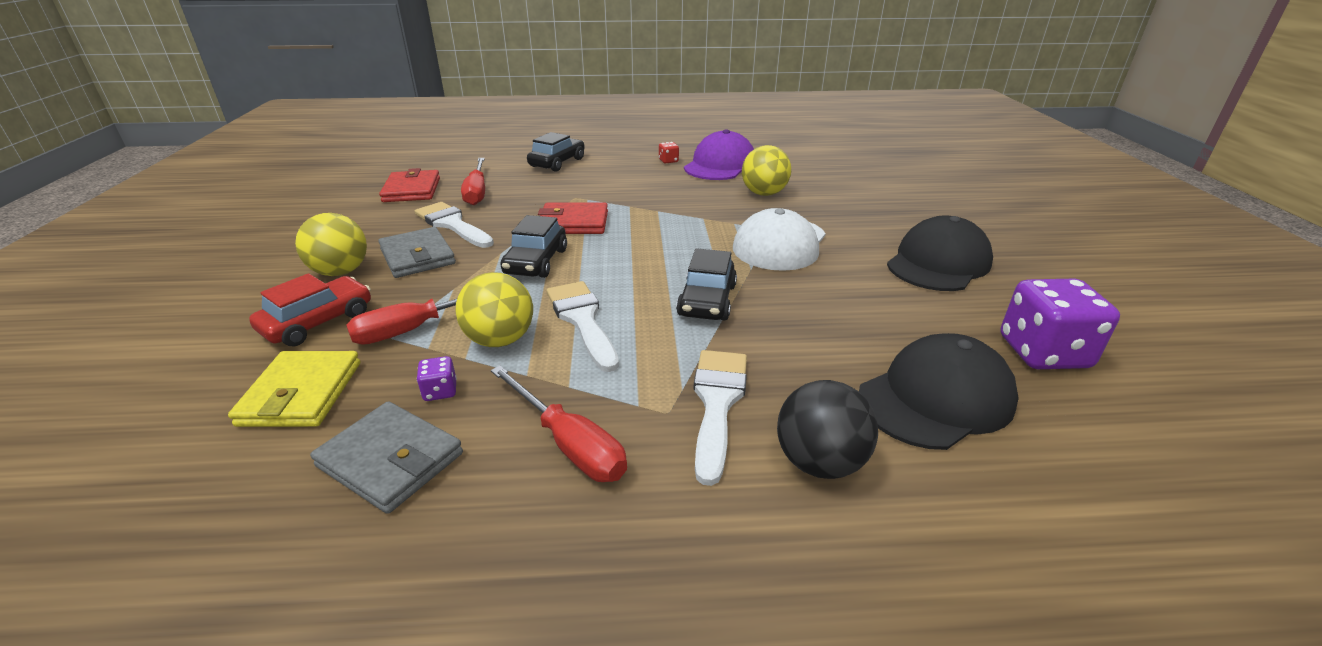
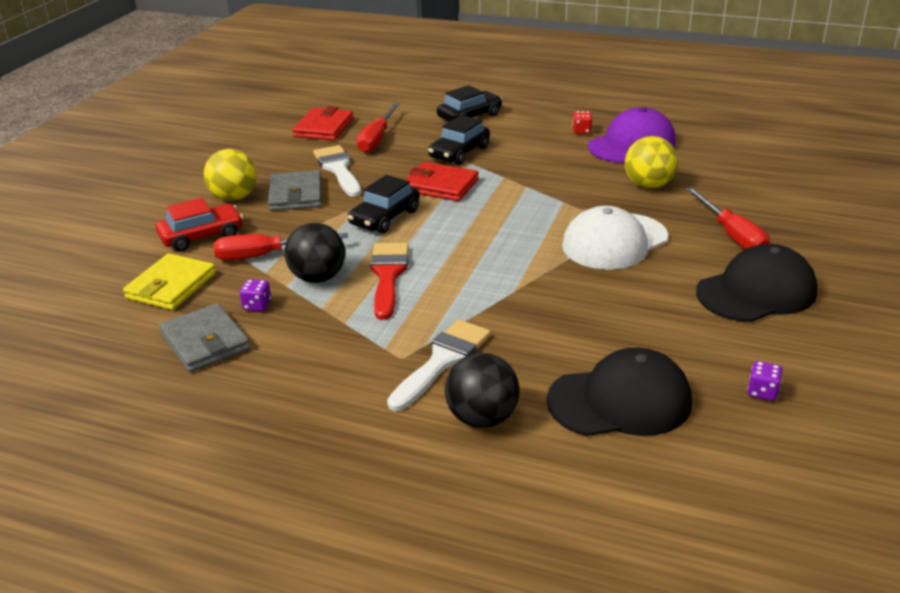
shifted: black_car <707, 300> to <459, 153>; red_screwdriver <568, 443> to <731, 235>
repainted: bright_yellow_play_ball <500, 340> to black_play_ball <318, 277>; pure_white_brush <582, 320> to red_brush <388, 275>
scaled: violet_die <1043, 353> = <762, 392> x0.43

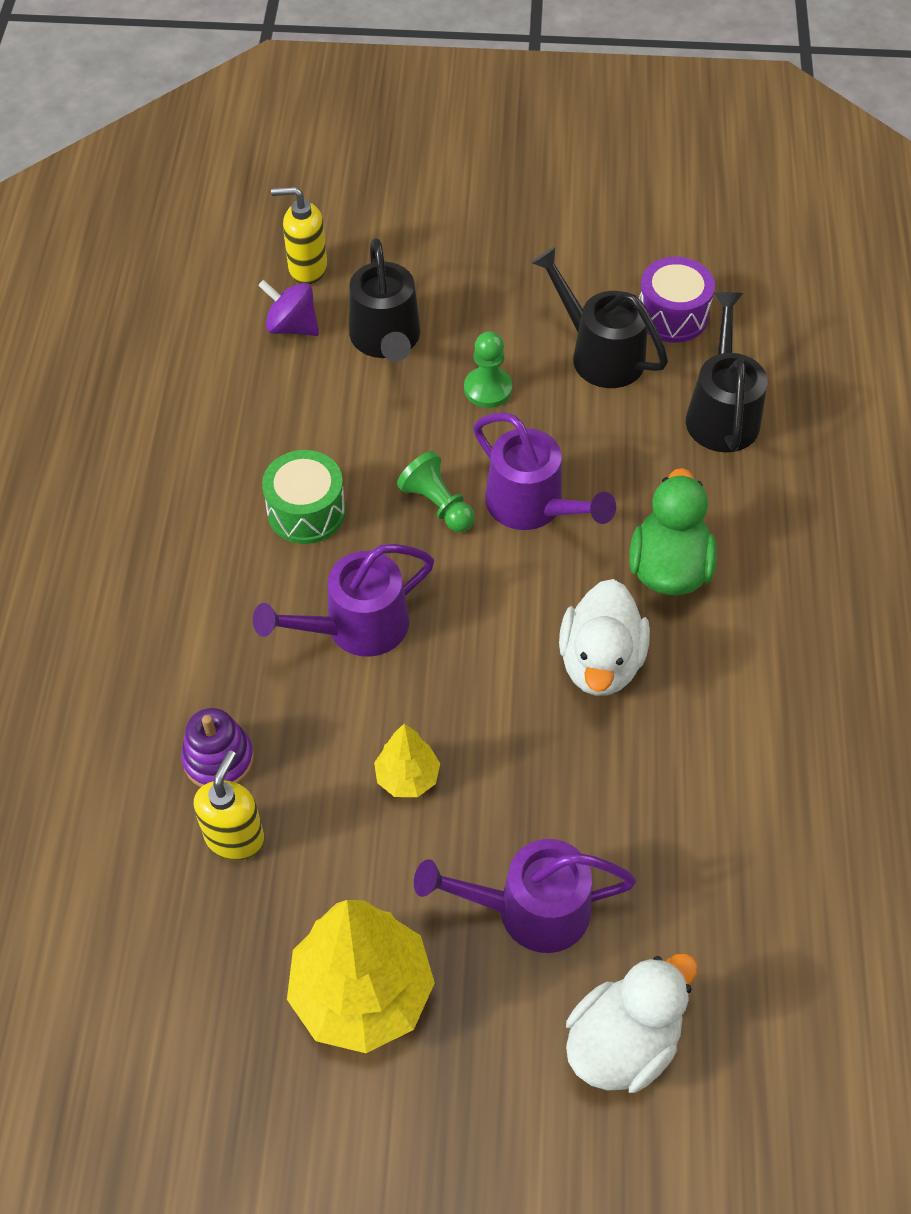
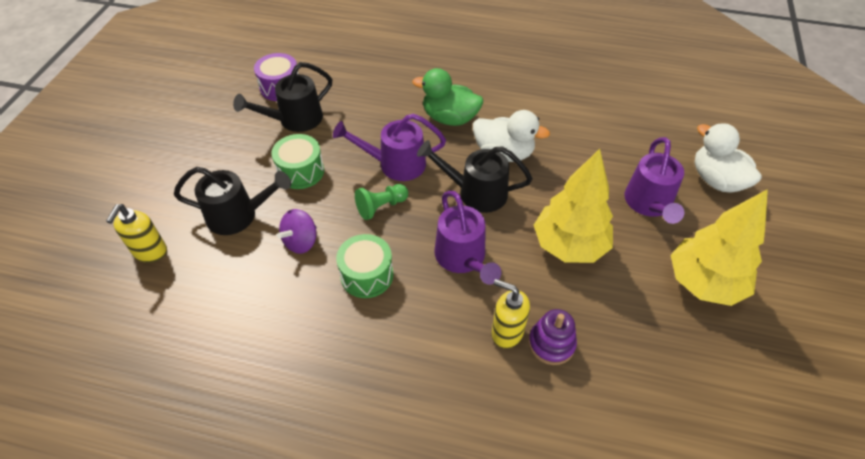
shifted: violet_spinning_top <292, 326> to <301, 242>; black_watering_can <721, 412> to <475, 193>; bright_yellow_soap_pump <235, 837> to <506, 332>
swapped: leaf-green_chess_pawn <488, 389> to leaf-green_snare_drum <301, 171>
rotated: violet_watering_can <533, 506> = <395, 164> 150 degrees counterclockwise
scaled: bright_yellow_tree <407, 777> = <569, 246> x2.02

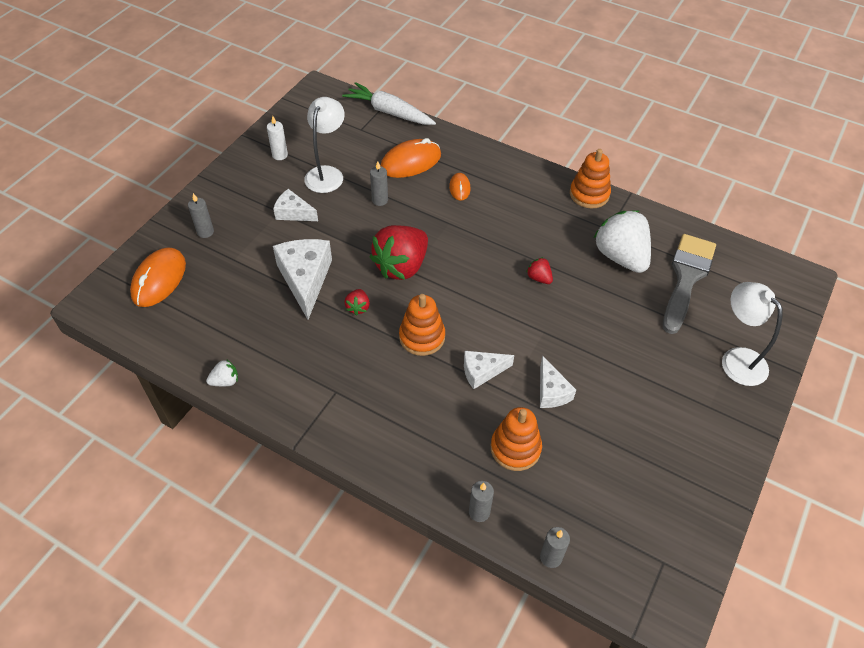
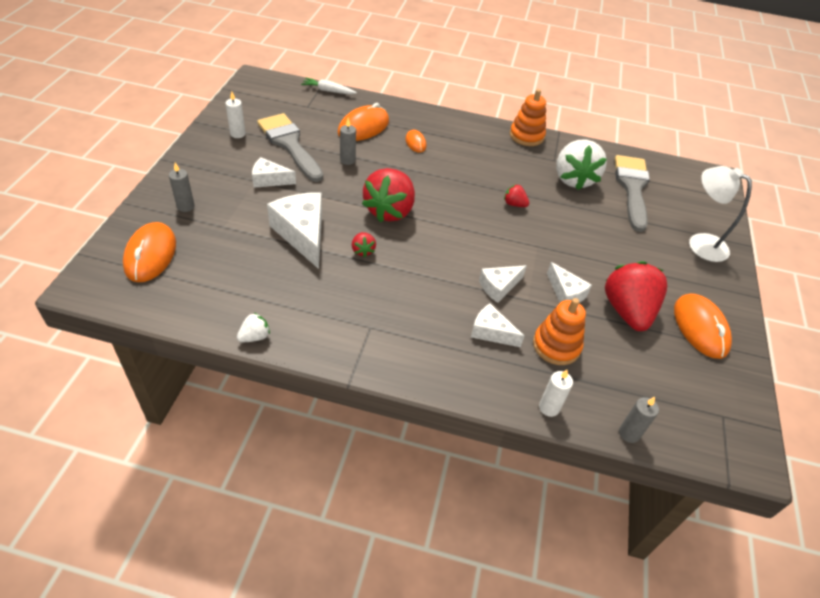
gone: bright_orange_ring_stacker <422, 337>
new: pure_white_cheese_wedge <491, 332>; red_berry <627, 311>; bright_orange_mouse <700, 328>
swapped: pure_white_reading_lamp <327, 173> to gray_brush <289, 144>
repainted: gray_pillar_candle <479, 512> to pure_white_pillar_candle <549, 408>
rotated: pure_white_berry <621, 256> = <573, 179> 135 degrees counterclockwise
scaled: pure_white_root_vegetable <389, 112> = <328, 91> x0.60

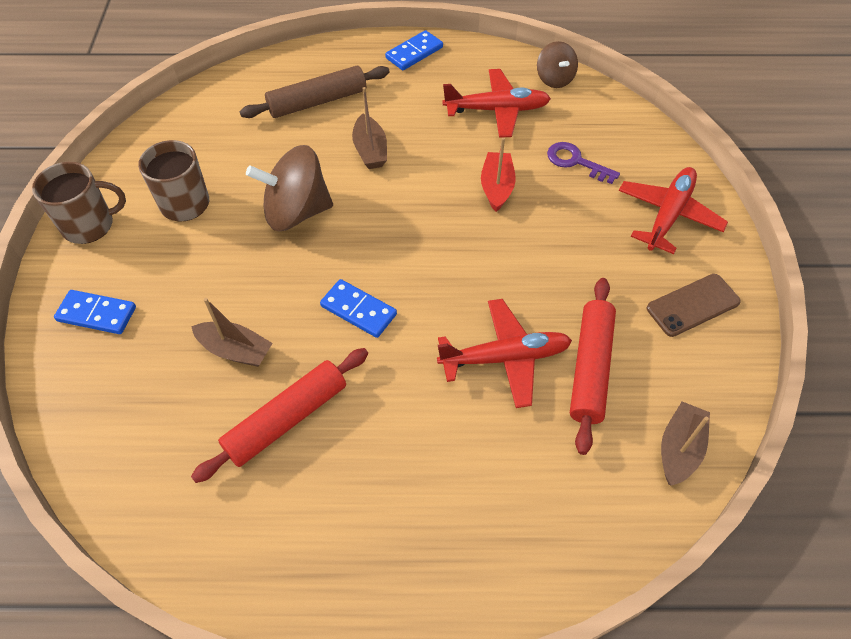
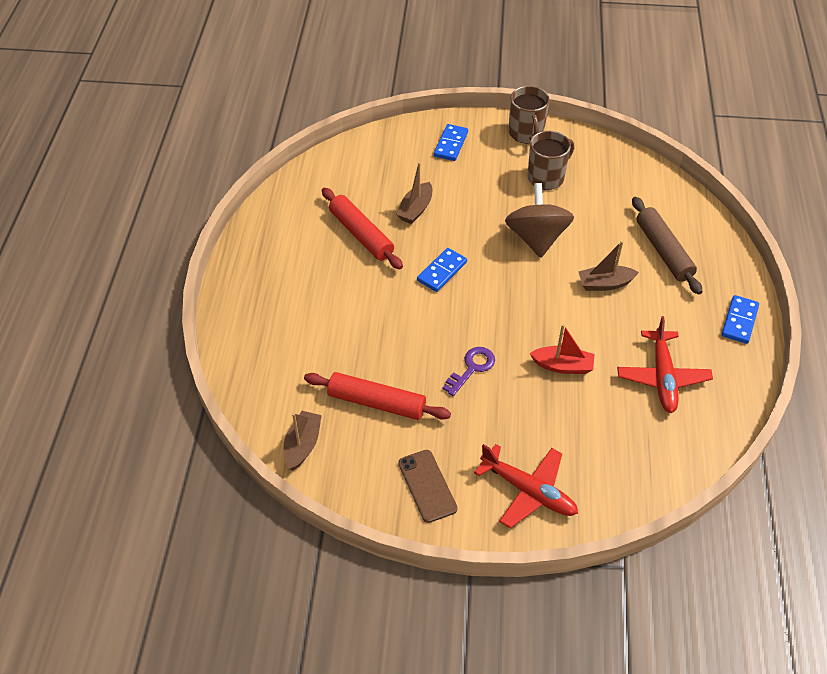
gone: red_aeroplane <505, 358>; russet_spinning_top <554, 79>
shifted: violet_latchkey <576, 162> to <472, 368>
rotated: russet_sailboat <679, 449> = <302, 445> 105 degrees counterclockwise; blue_domino_tile <414, 53> = <739, 321> 60 degrees clockwise

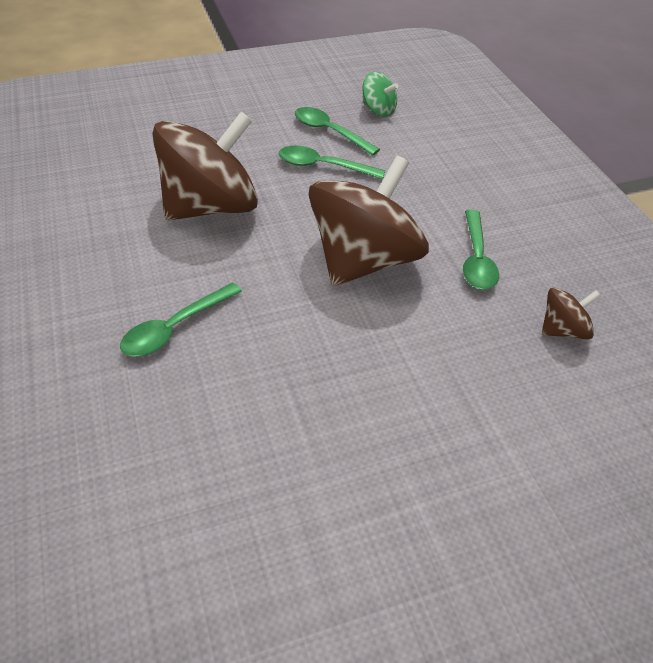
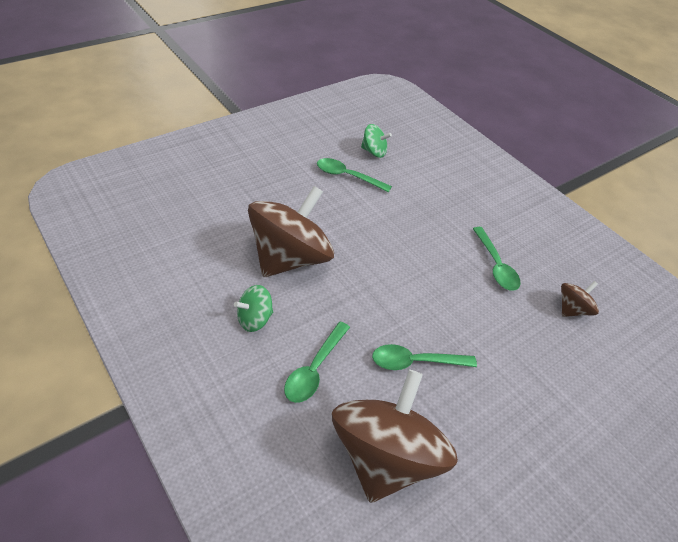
new: leaf-green_spinning_top <255, 319>
shifted: russet_spinning_top <364, 260> to <386, 456>; leaf-green_spoon <323, 166> to <416, 362>

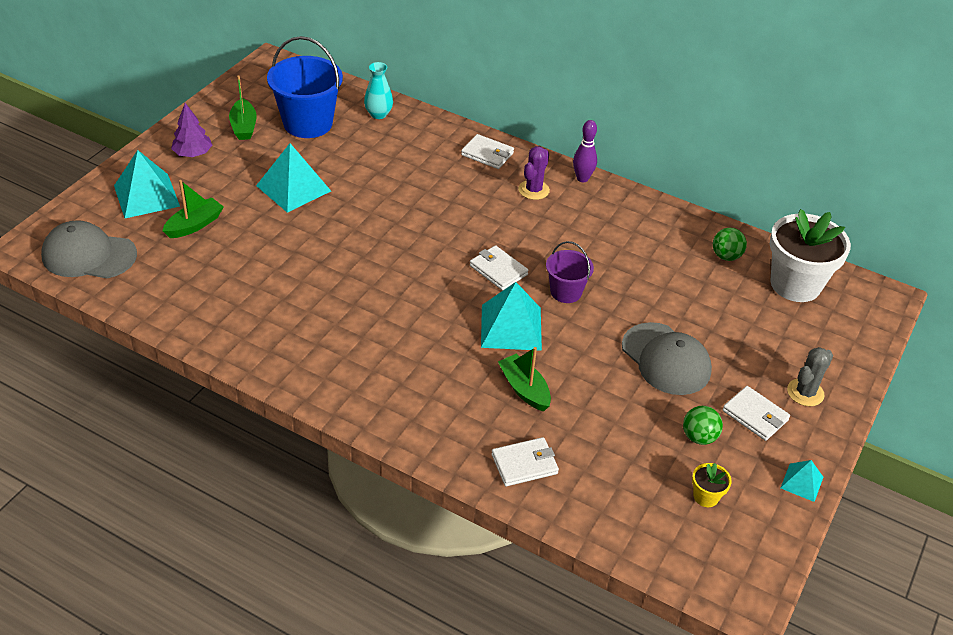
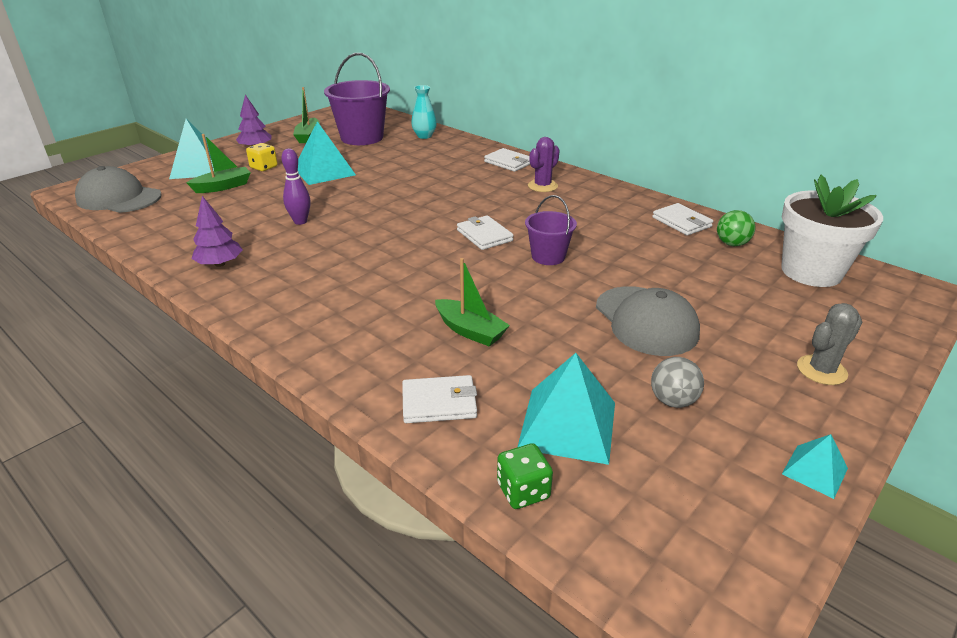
gone: bright_yellow_plant_pot <706, 497>
new: violet_tree <220, 264>; bright_yellow_die <264, 167>; leaf-green_die <523, 491>
shifted: violet_tenpin <582, 178> to <300, 221>; teal_solid_pyramid <511, 327> to <568, 425>; pure_white_wallet <755, 415> to <681, 222>
repainted: blue_bucket <308, 123> to violet_bucket <362, 137>; leaf-green_play_ball <699, 437> to gray_play_ball <672, 401>
rotated: leaf-green_sailboat <524, 389> = <470, 331> 150 degrees clockwise

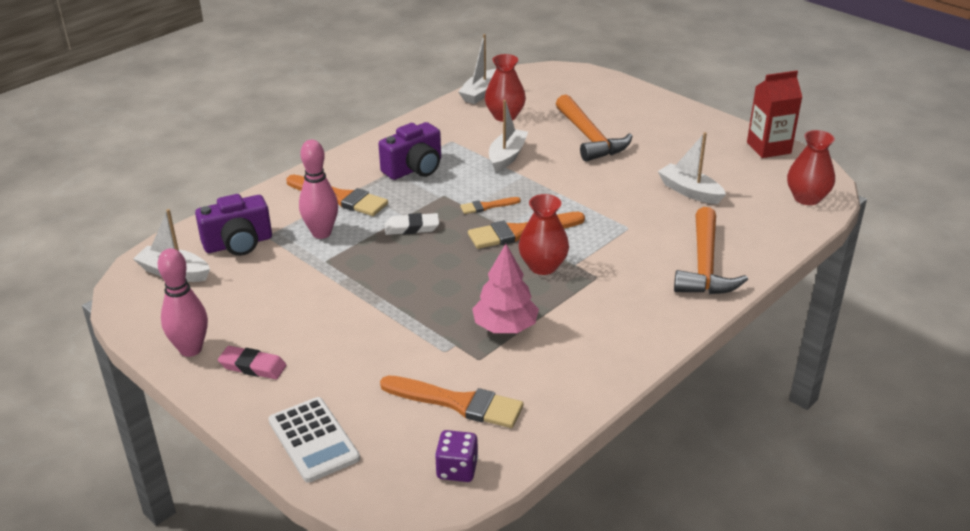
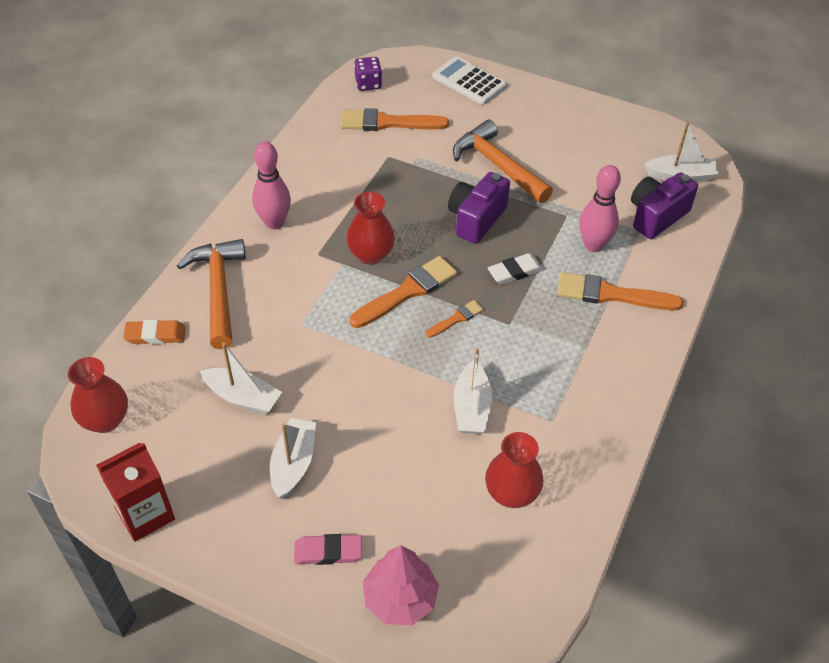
new: bright_orange_eraser <155, 335>
shifted: pink_tenpin <191, 349> to <274, 222>; pure_white_sailboat <481, 93> to <293, 463>; pink_eraser <252, 366> to <328, 552>; pink_tree <505, 327> to <400, 598>; violet_photo_camera <414, 169> to <476, 219>; bright_orange_claw_hammer <589, 138> to <498, 165>

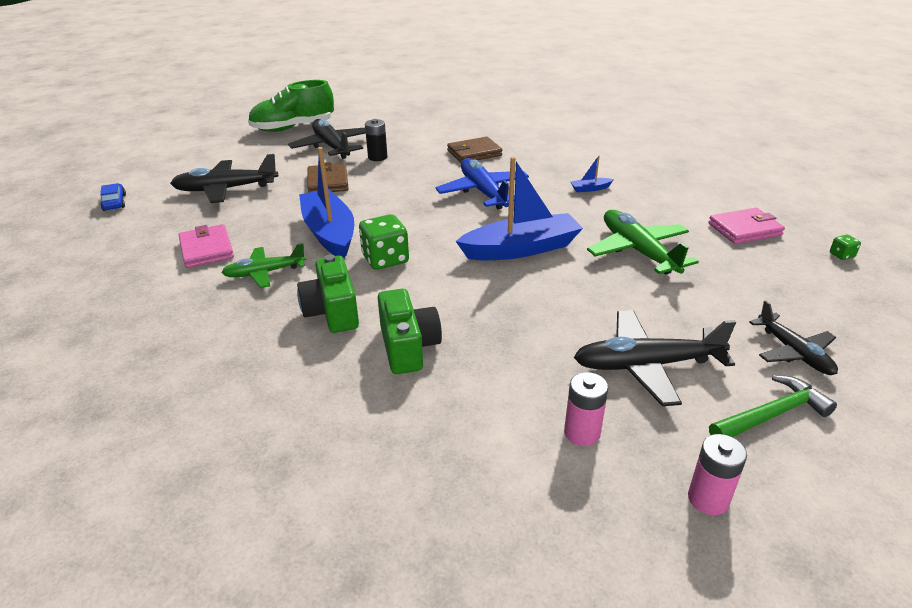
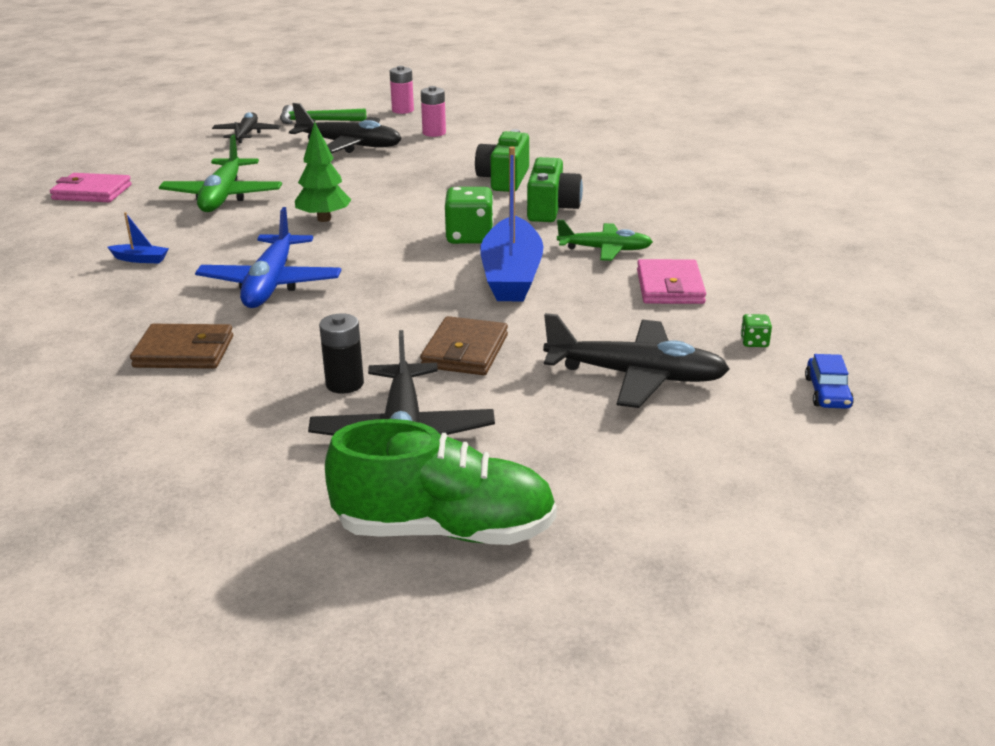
shifted: leaf-green_die <841, 255> to <754, 342>
swapped: blue_sailboat <521, 249> to leaf-green_tree <324, 219>

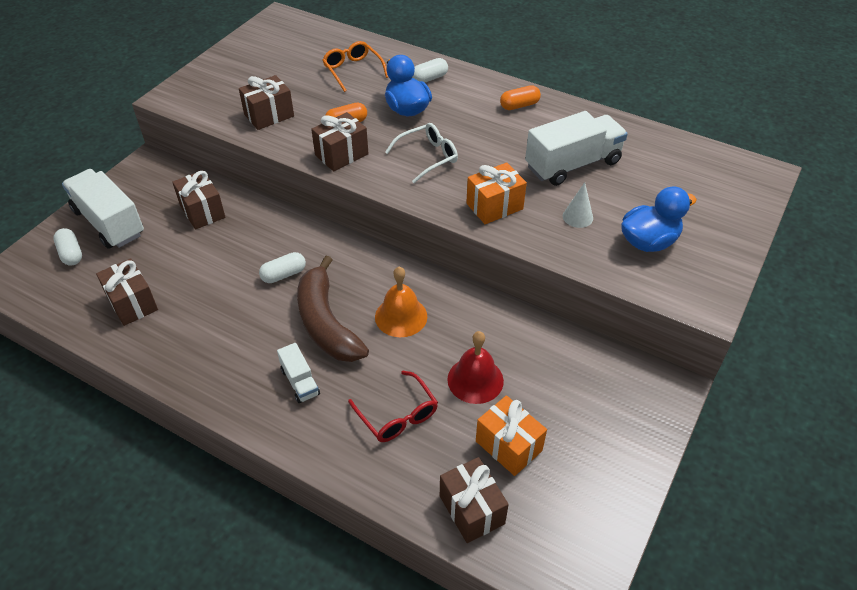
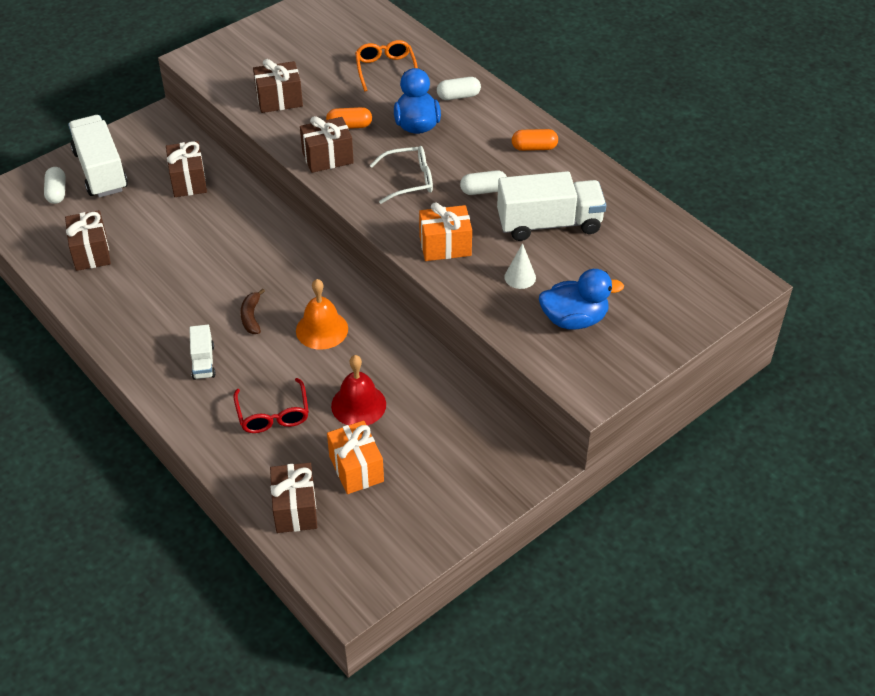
shifted: pure_white_pill_shape <284, 274> to <483, 190>
scaled: russet_banana <326, 323> = <251, 317> x0.44

